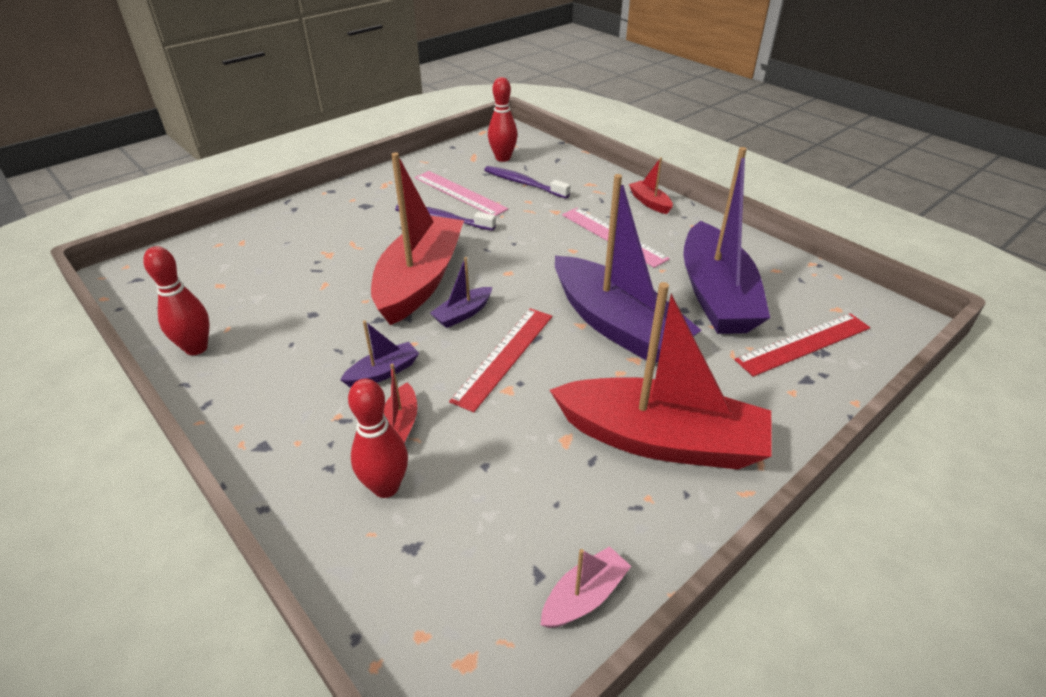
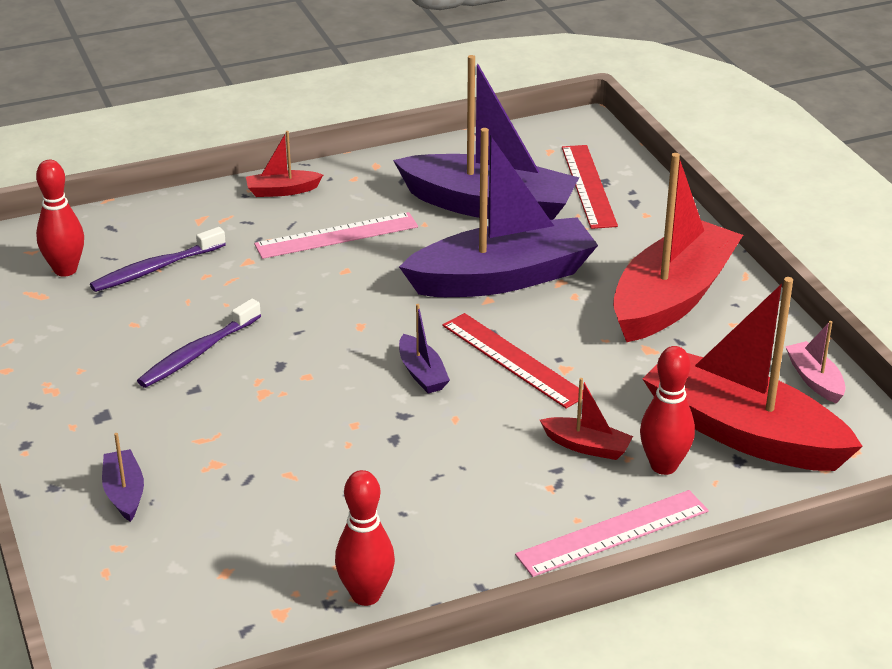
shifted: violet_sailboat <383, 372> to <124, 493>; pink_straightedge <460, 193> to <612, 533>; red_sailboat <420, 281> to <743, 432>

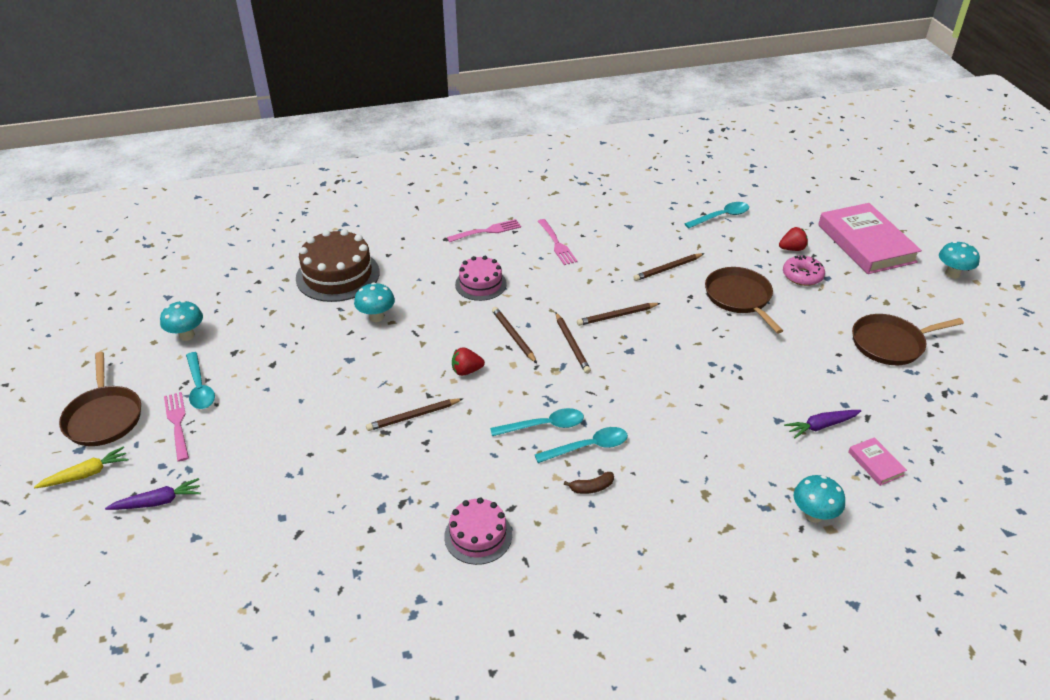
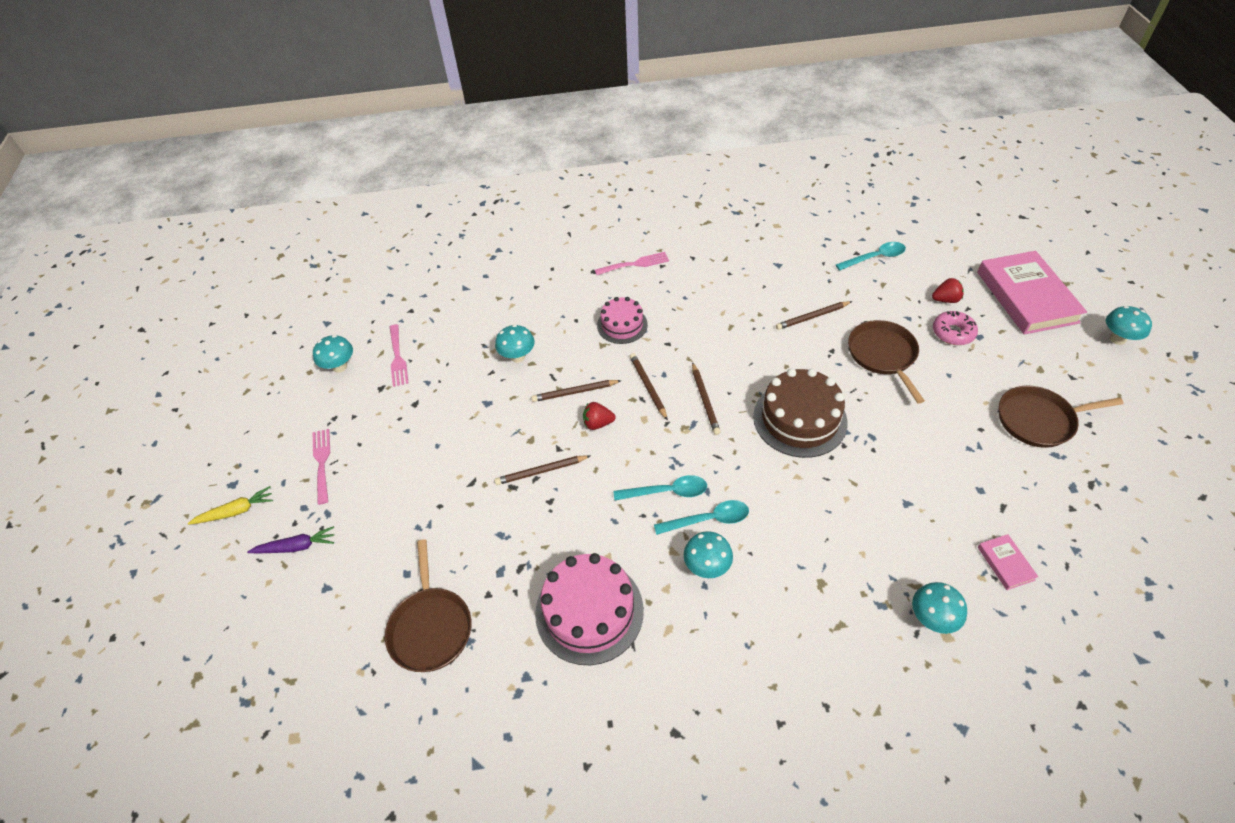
gone: teal_spoon <200, 387>; violet_root_vegetable <821, 426>
shifted: russet_frying_pan <104, 417> to <431, 628>; pink_fork <557, 244> to <398, 358>; russet_wooden_pencil <617, 316> to <575, 392>; russet_layer_cake <338, 275> to <799, 419>
swapped: russet_banana <591, 487> to teal_fungus <707, 566>
scaled: pink_layer_cake <478, 535> = <589, 611> x1.63

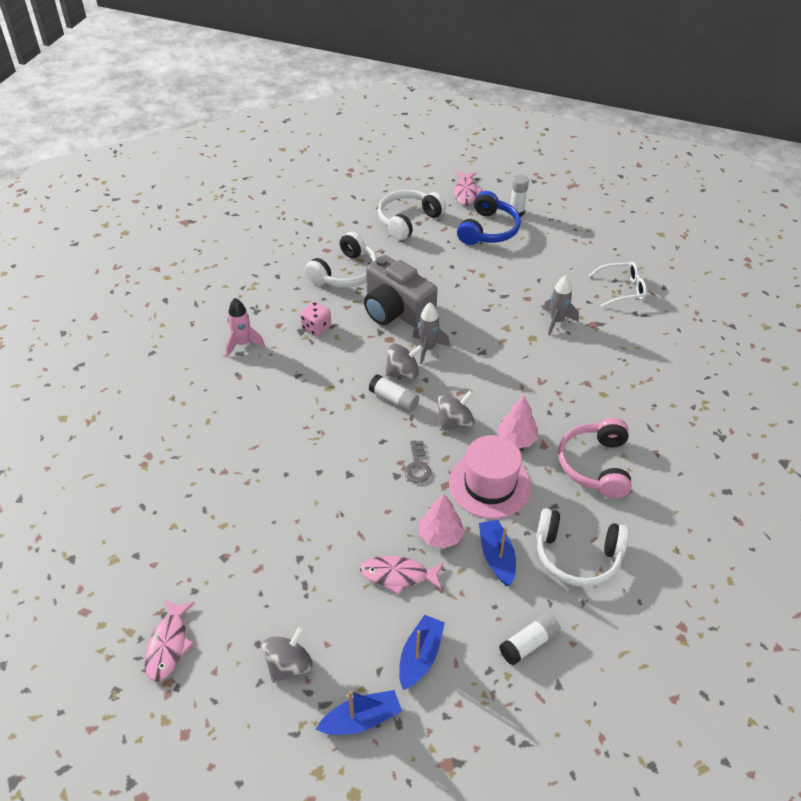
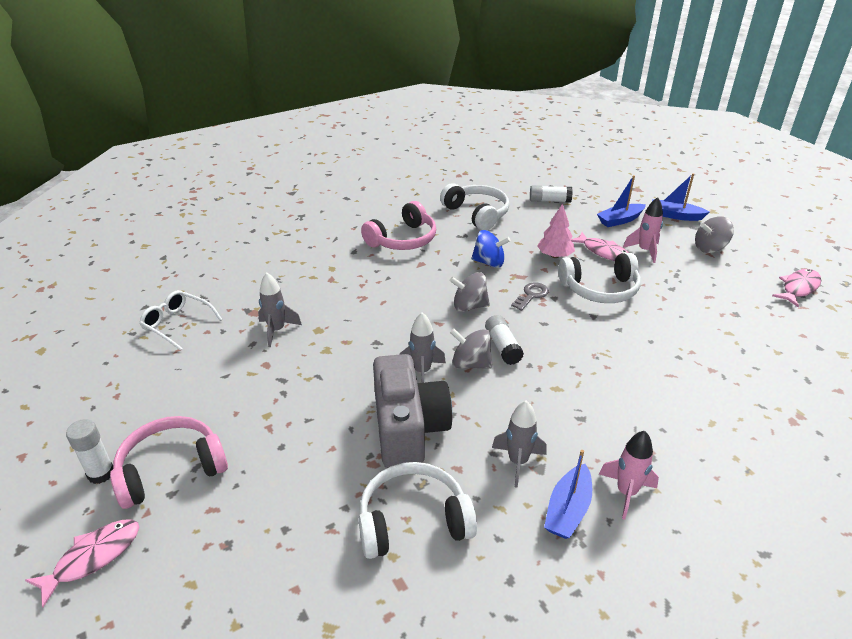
gone: pink_tree <516, 439>
new: pink_rocket <644, 251>
shifted: blue_sailboat <496, 557> to <568, 510>; pure_white_headset <408, 221> to <600, 289>
swapped: pink_tall_hat <489, 484> to blue_spinning_top <489, 262>; pink_die <316, 327> to gray_rocket <518, 462>
repainted: blue_headset <488, 230> to pink_headset <171, 469>

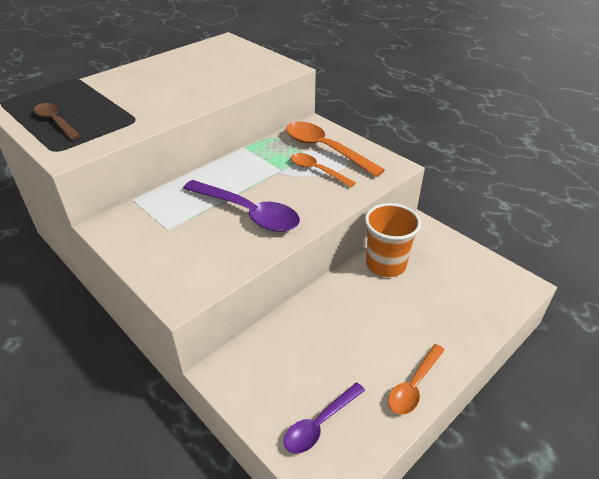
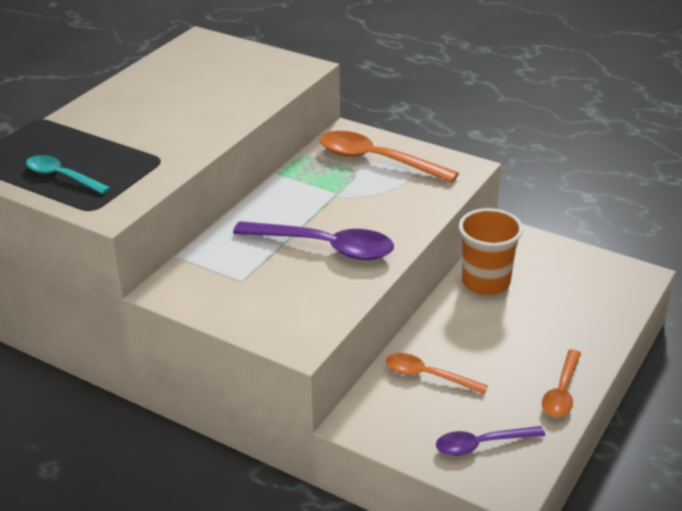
shifted: bright_orange_spoon <317, 170> to <427, 376>
repainted: russet_spoon <55, 122> to teal_spoon <62, 177>
rotated: violet_spoon <320, 424> = <481, 444> 45 degrees clockwise

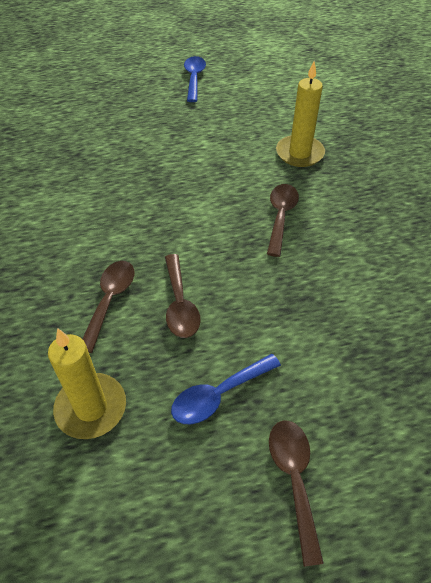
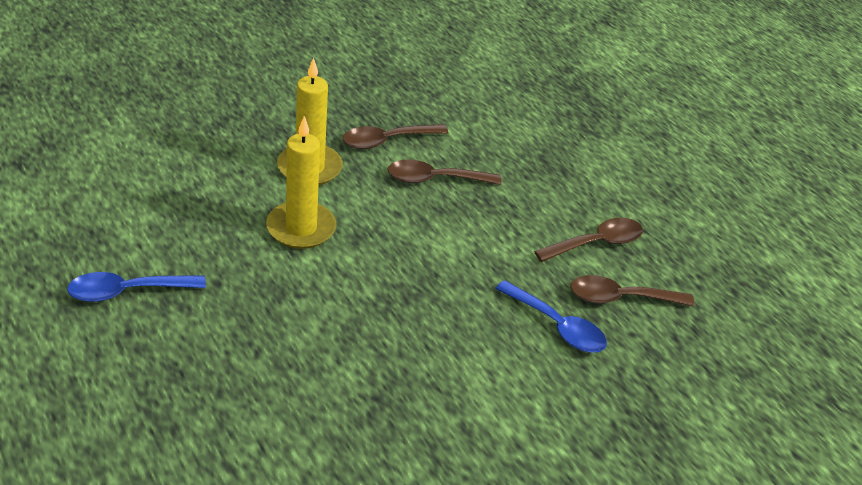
shifted: bright_yellow_pillar_candle <91, 408> to <301, 228>; russet_spoon <294, 479> to <386, 141>; blue_spoon <218, 395> to <557, 326>

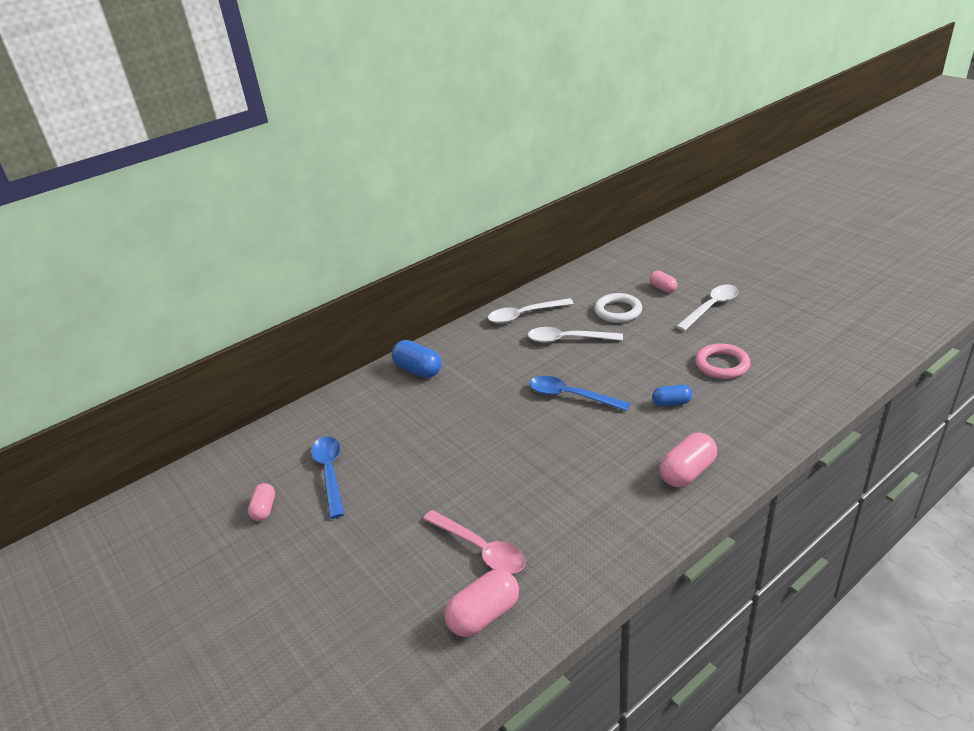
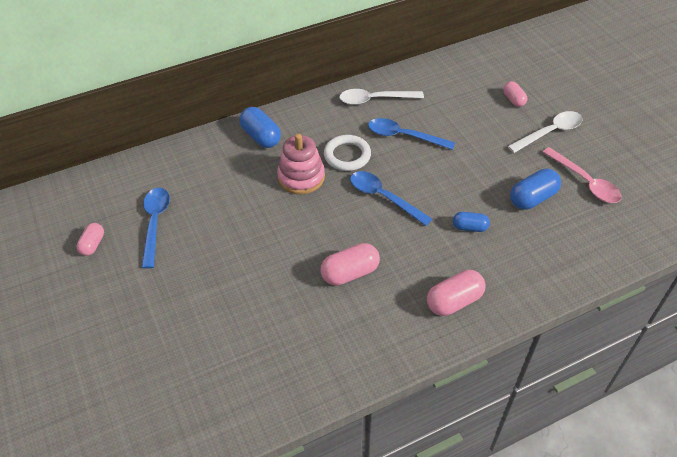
new: pink_ring_stacker <301, 177>
shifted: pink_pill_shape <484, 615> to <350, 273>; pure_white_torus <618, 311> to <347, 155>; pink_spoon <480, 549> to <585, 182>
swapped: pink_torus <722, 365> to blue_pill_shape <532, 198>
repainted: pure_white_spoon <568, 339> to blue_spoon <404, 136>

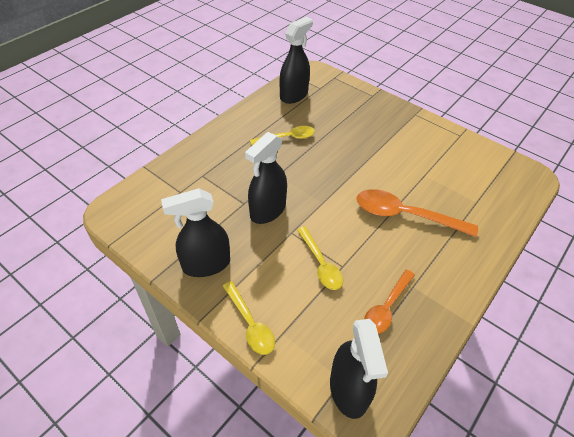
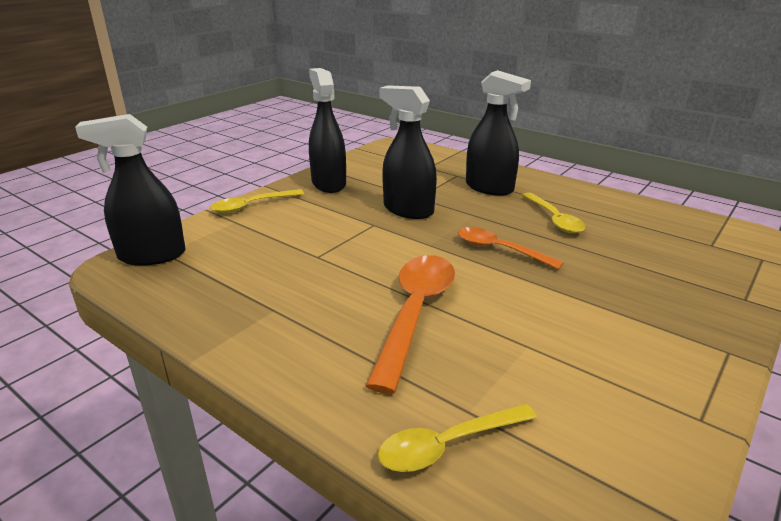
shifted: bright_yellow_spoon <320, 264> to <448, 445>; bright_orange_spoon <386, 307> to <499, 250>; black_sprayer <294, 95> to <489, 188>

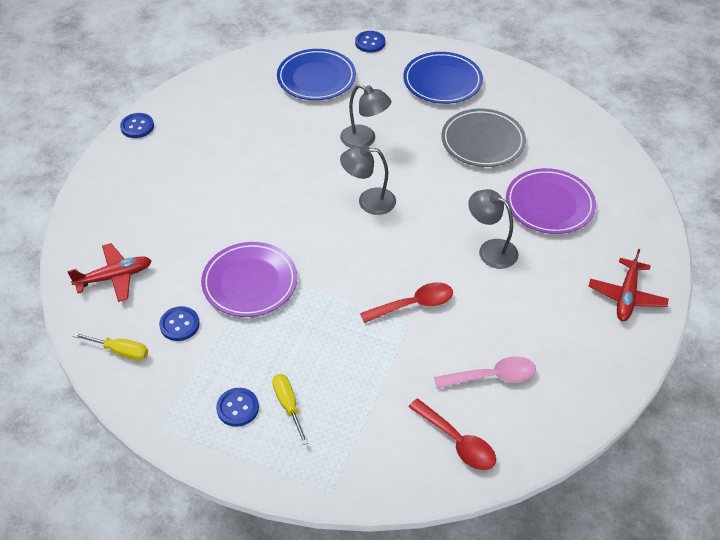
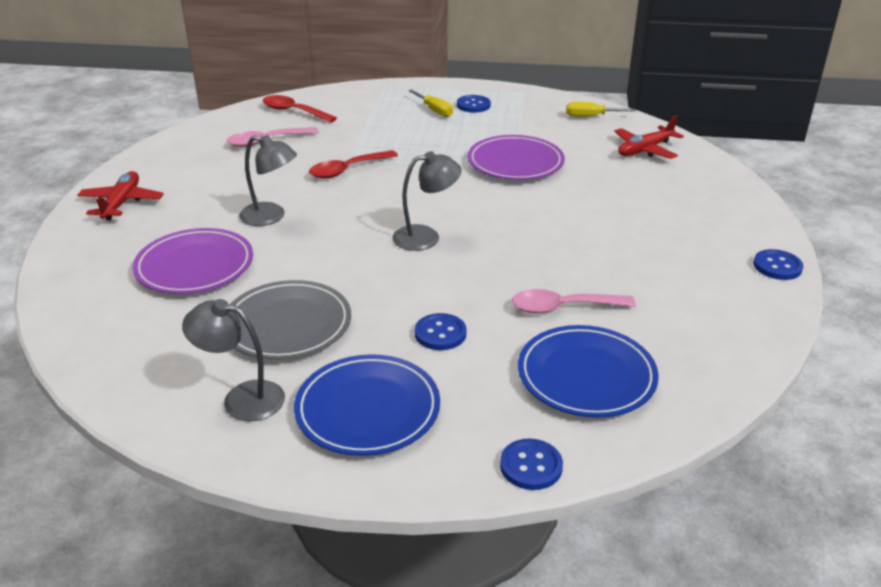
new: pink_spoon <563, 307>
shifted: gray_reading_lamp <364, 140> to <242, 398>; blue_sewing_button <179, 324> to <440, 333>

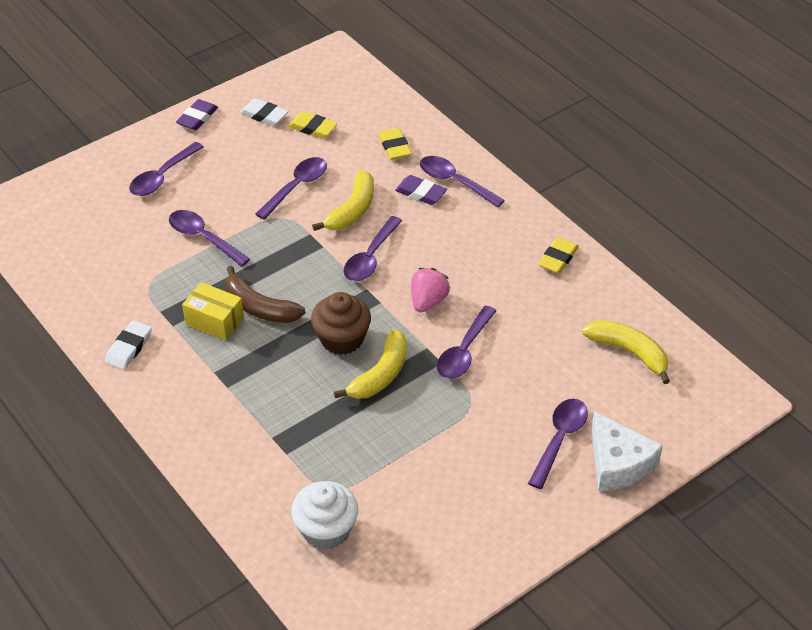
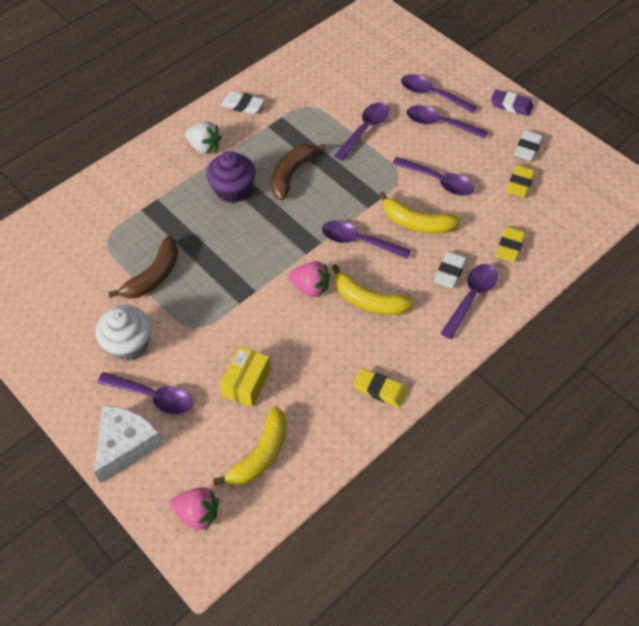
gone: russet_cupcake <342, 339>
new: russet_banana <153, 276>; pink_berry <197, 514>; pure_white_berry <204, 147>; violet_cupcake <233, 189>
shifted: pure_white_cupcake <326, 530> to <128, 344>; bright_yellow_box <214, 321> to <246, 383>; bright_yellow_banana <380, 374> to <368, 301>; violet_spoon <464, 352> to <440, 124>
repainted: violet_eraser <421, 193> to pure_white_eraser <450, 272>
rotated: pure_white_cheese_wedge <618, 463> = <125, 444> 150 degrees clockwise; bright_yellow_eraser <394, 147> = <510, 246> 45 degrees counterclockwise

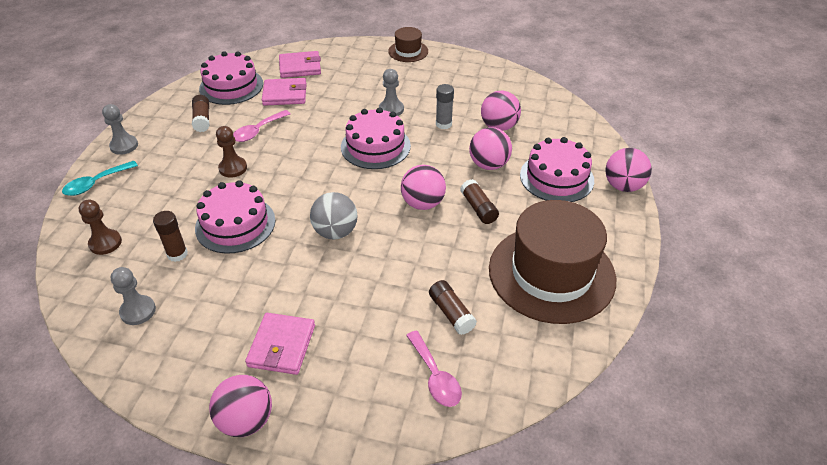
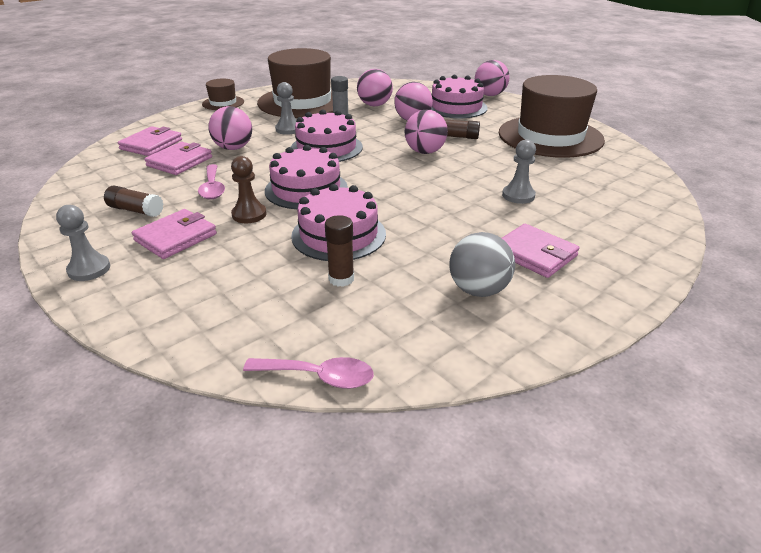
gone: teal_spoon <96, 183>; russet_chess_pawn <105, 243>; russet_glue <451, 313>
new: pink_wallet <176, 237>; russet_tall_hat <302, 102>
shifted: pink_play_ball <246, 420> to <233, 148>; pink_spoon <435, 376> to <319, 377>; pink_layer_cake <231, 86> to <306, 189>; gray_play_ball <335, 232> to <478, 290>; gray_chess_pawn <138, 311> to <518, 195>

